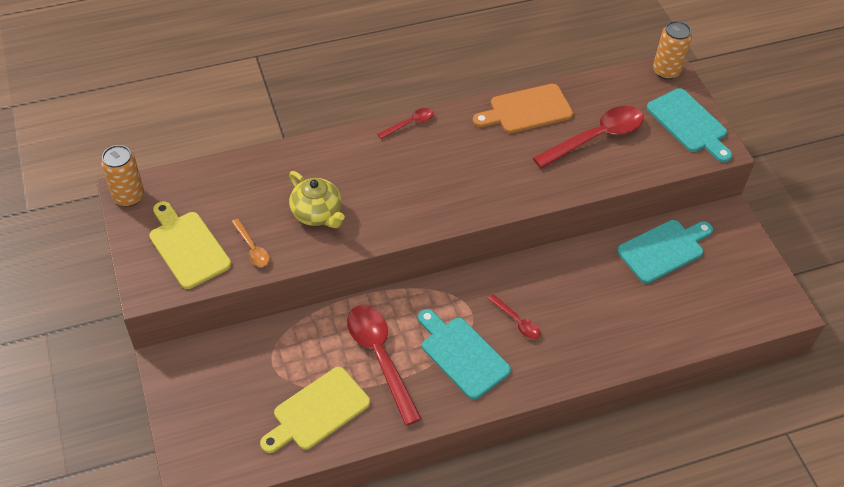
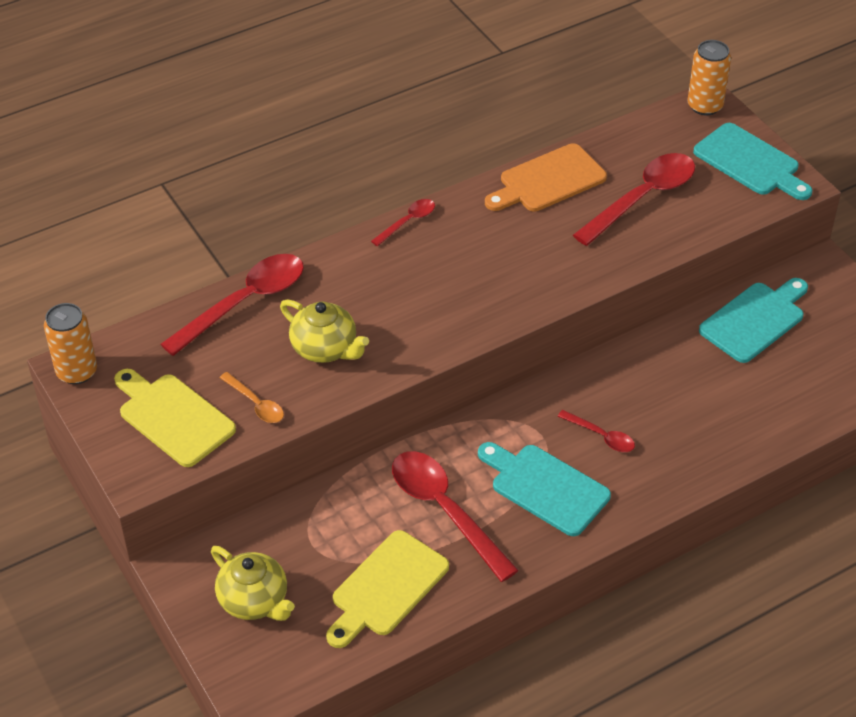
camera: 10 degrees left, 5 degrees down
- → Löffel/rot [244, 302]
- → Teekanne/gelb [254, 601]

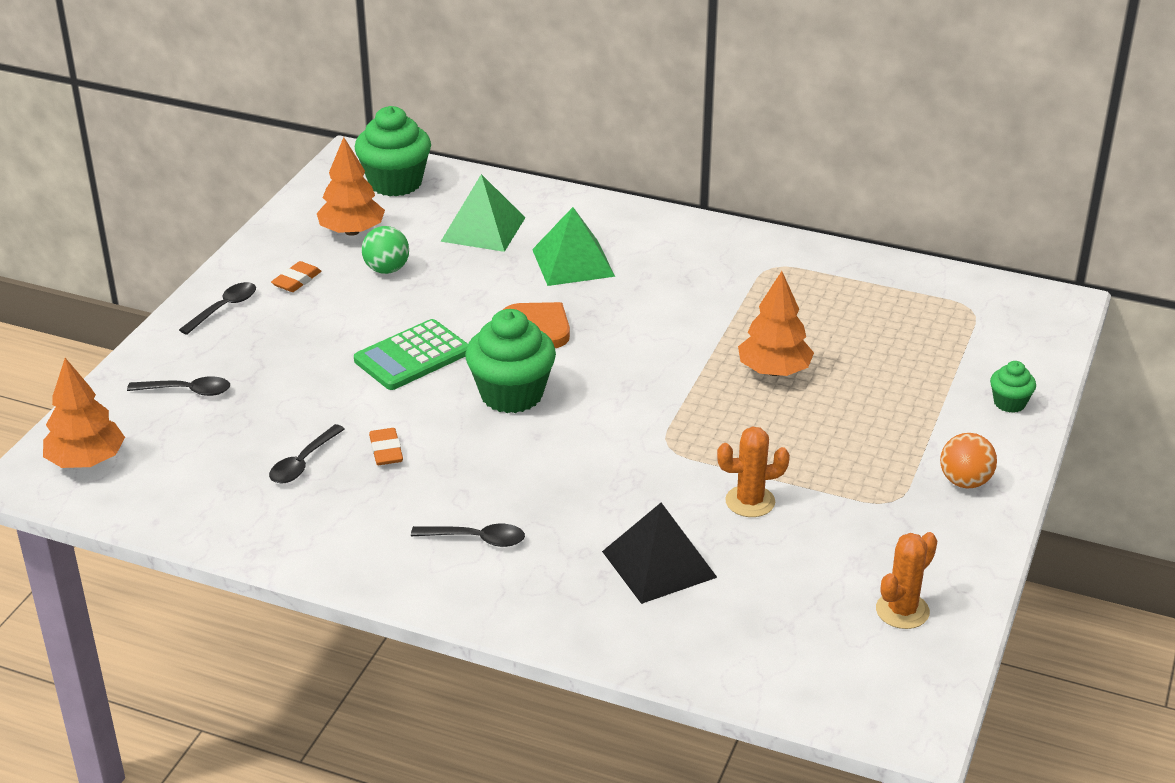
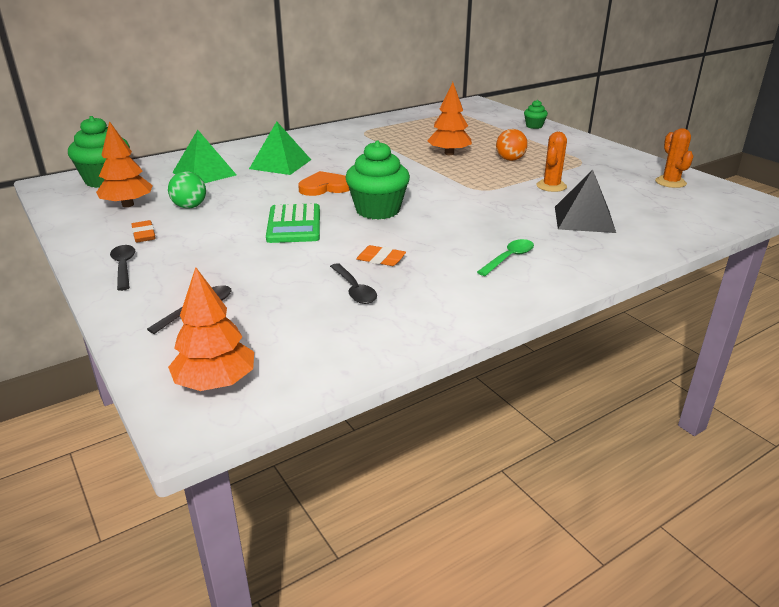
camera: 55 degrees left, 5 degrees down
Löffel/schwarz [476, 539] → Löffel/grün [509, 258]
Ball/orange [965, 482] → Ball/orange [510, 159], moved

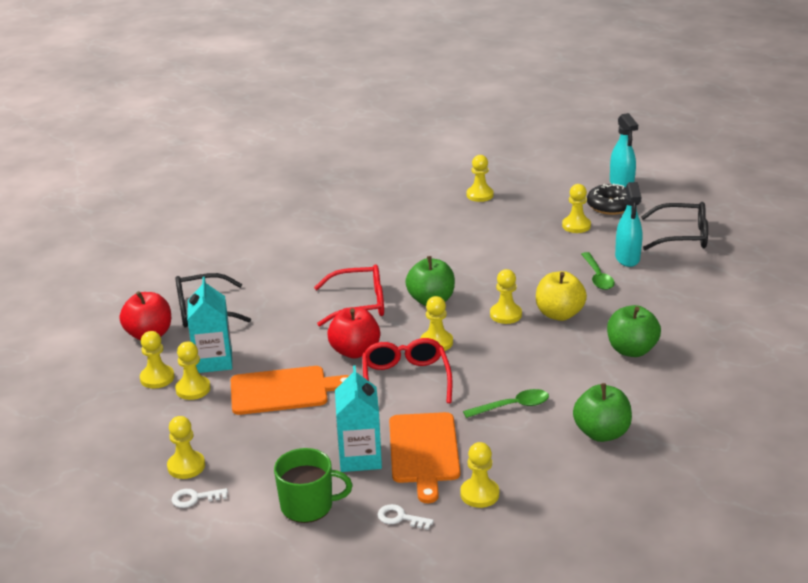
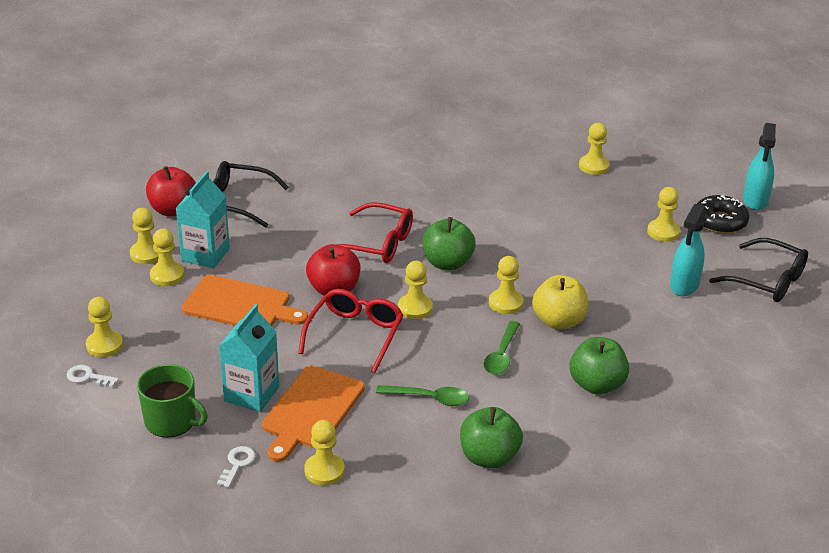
camera: 25 degrees right, 5 degrees up
Schlüssel/weiß [400, 518] → Schlüssel/weiß [237, 464], 60 degrees clockwise
Löffel/grün [597, 277] → Löffel/grün [501, 355], moved

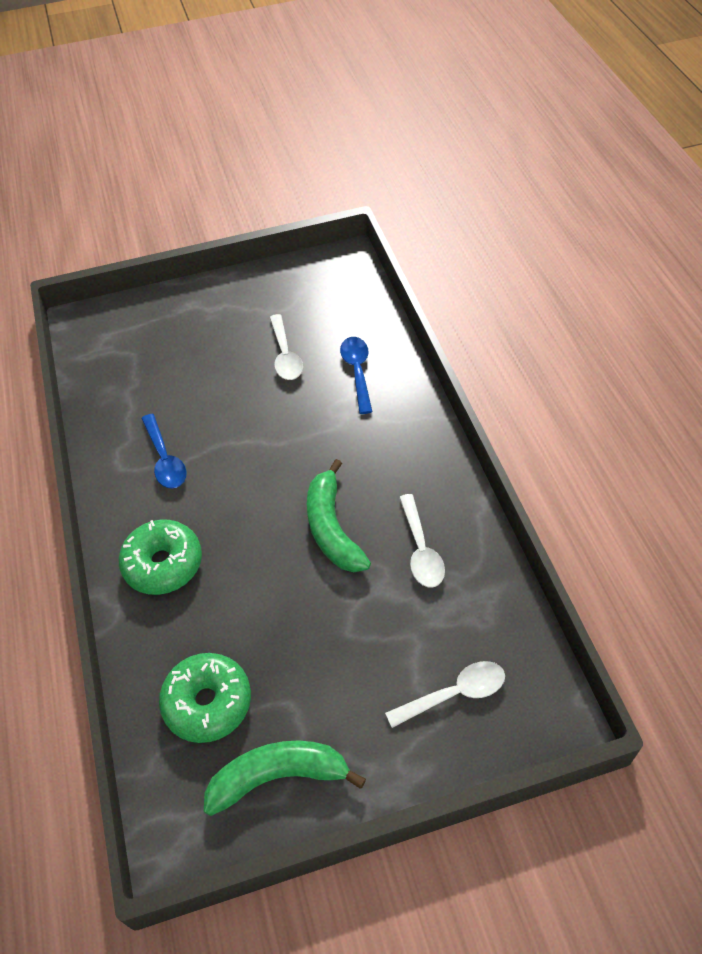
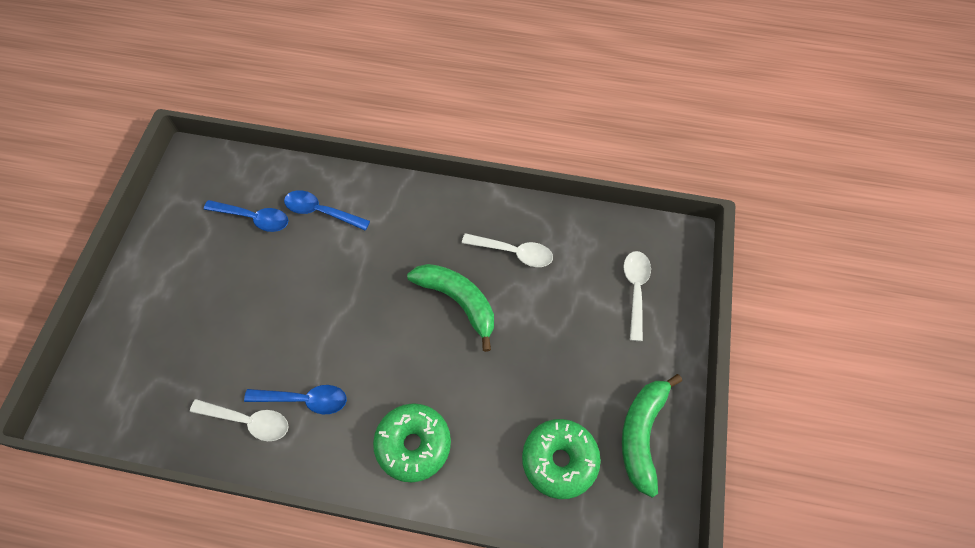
camera: 65 degrees left, 10 degrees up
Löffel/weiß [285, 355] → Löffel/weiß [248, 421], moved
- → Löffel/blau [254, 218]
Banane/grün [332, 528] → Banane/grün [458, 301], 150 degrees counterclockwise

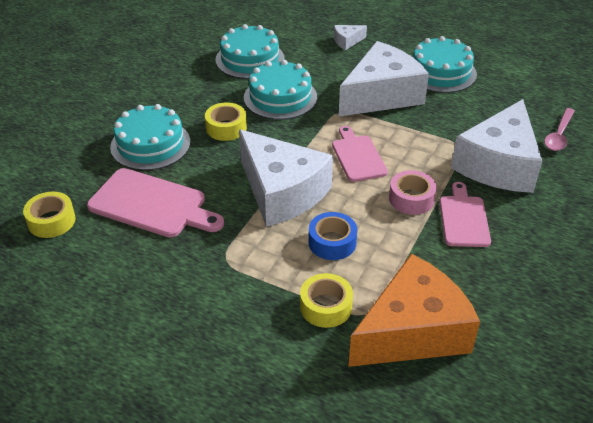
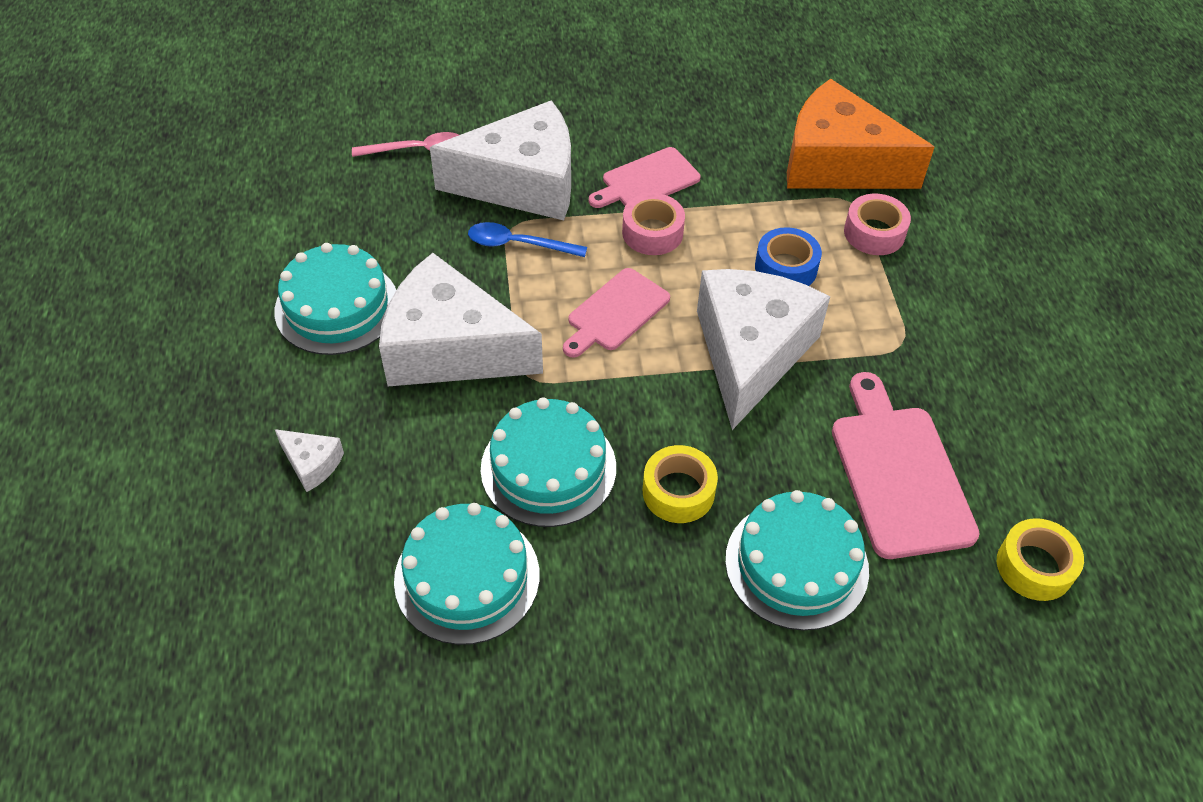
camera: 125 degrees left, 10 degrees up
- → Löffel/blau [518, 244]
Klebeband/gelb [326, 307] → Klebeband/rosa [874, 233]

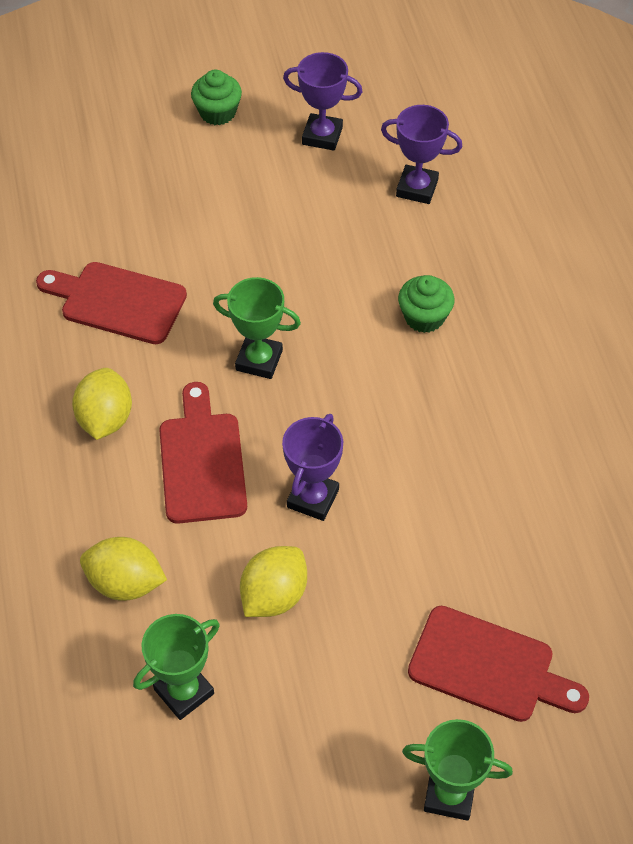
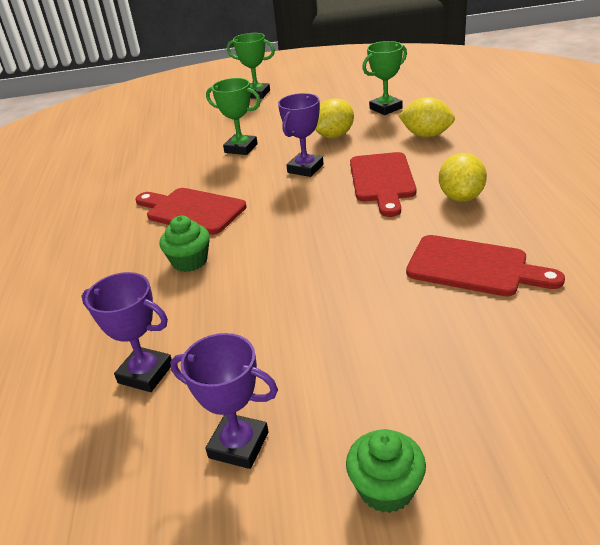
camera: 170 degrees left, 20 degrees down
Schneidebrett/rot [489, 667] → Schneidebrett/rot [192, 210], moved
Pokal/grün [259, 360] → Pokal/grün [241, 148], moved

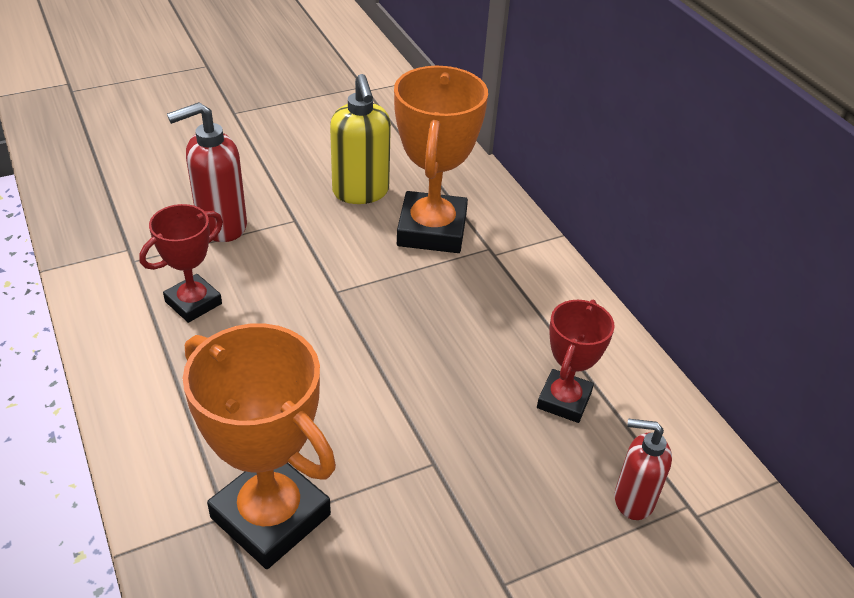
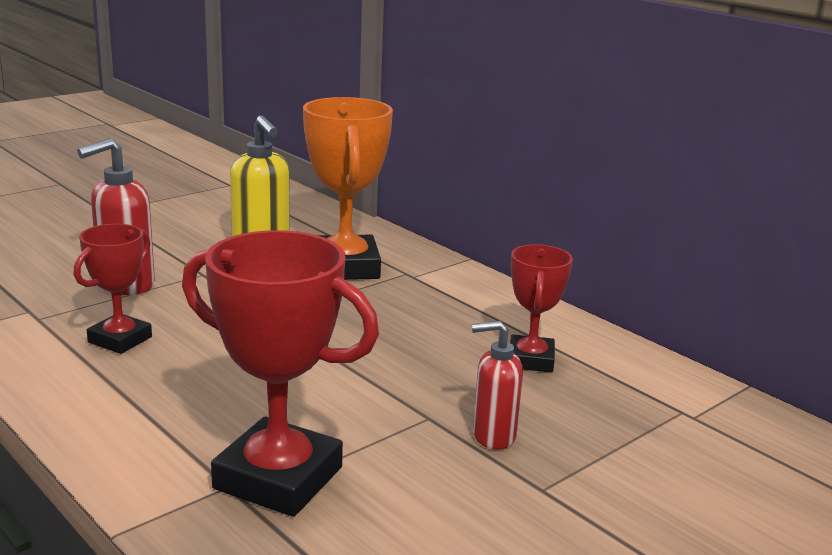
camera: 15 degrees left, 20 degrees down
Pokal/orange [270, 516] → Pokal/rot [278, 478]
Seifenspender/rot [633, 500] → Seifenspender/rot [493, 436], moved

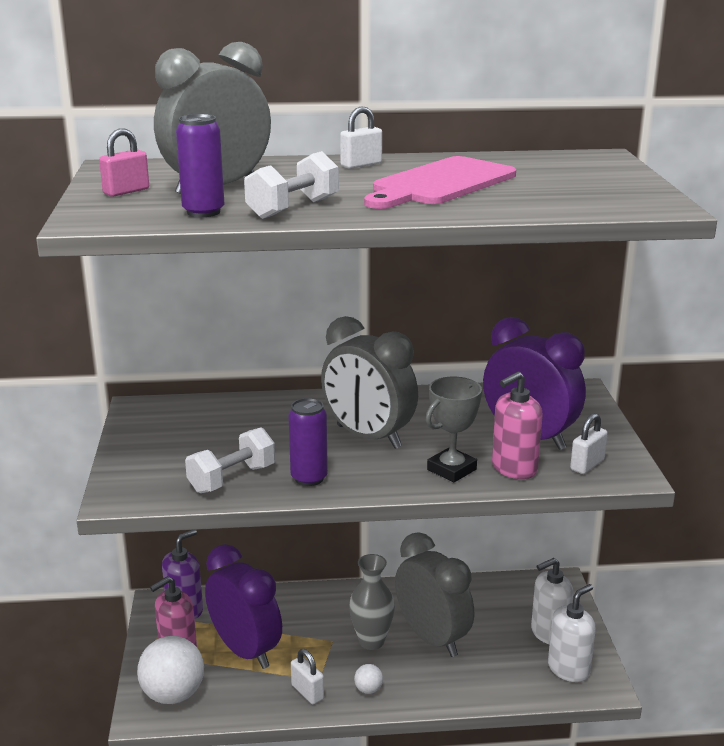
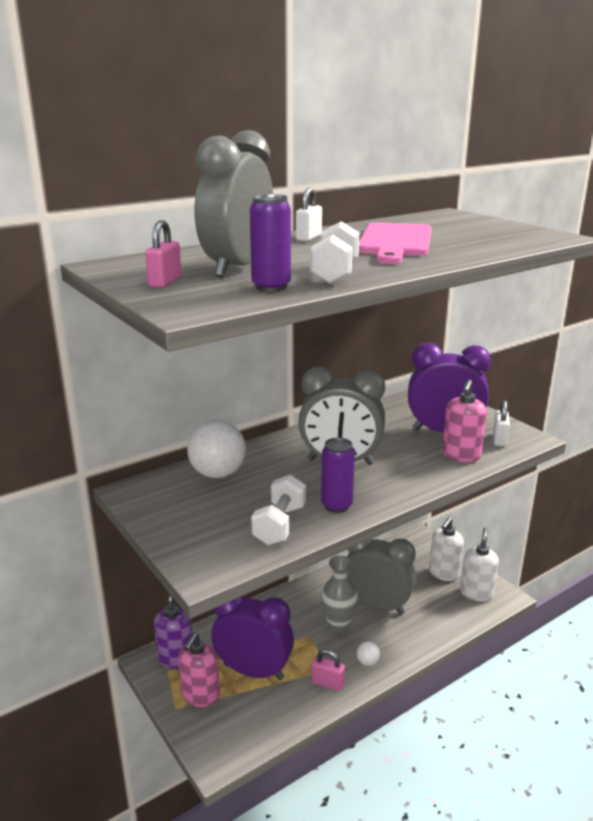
camera: 30 degrees left, 0 degrees up
Ball/weiß [173, 694] → Ball/weiß [218, 474], moved
Vorhängeschloss/weiß [307, 692] → Vorhängeschloss/rosa [327, 683]
Pokal/grau [451, 469] → -

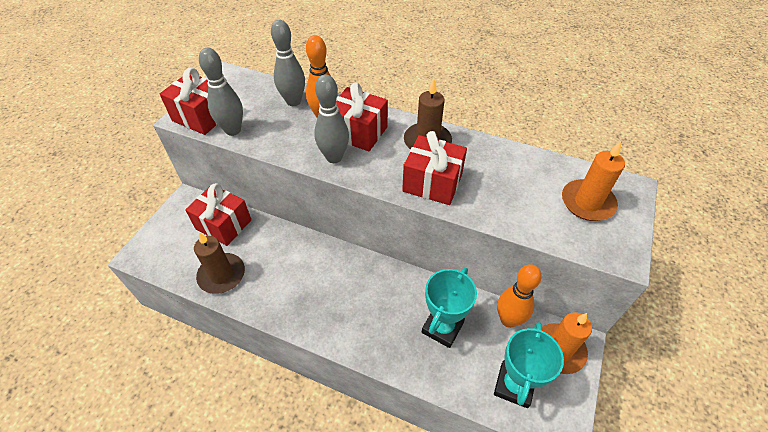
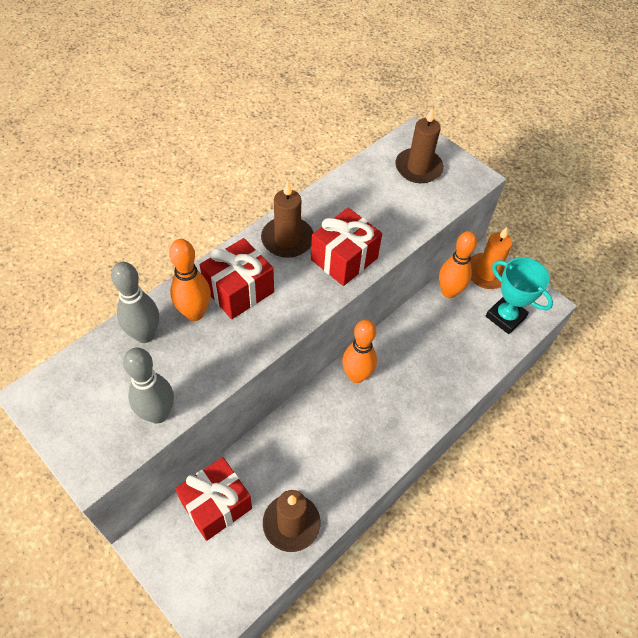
camera: 70 degrees left, 5 degrees up
- → Bowlingkegel/orange [356, 376]
Kerze/orange [587, 202] → Kerze/braun [418, 168]
Geschenk/rot [201, 116] → -
Bowlingkegel/grau [334, 157] → -
Pokal/türkis [442, 327] → -

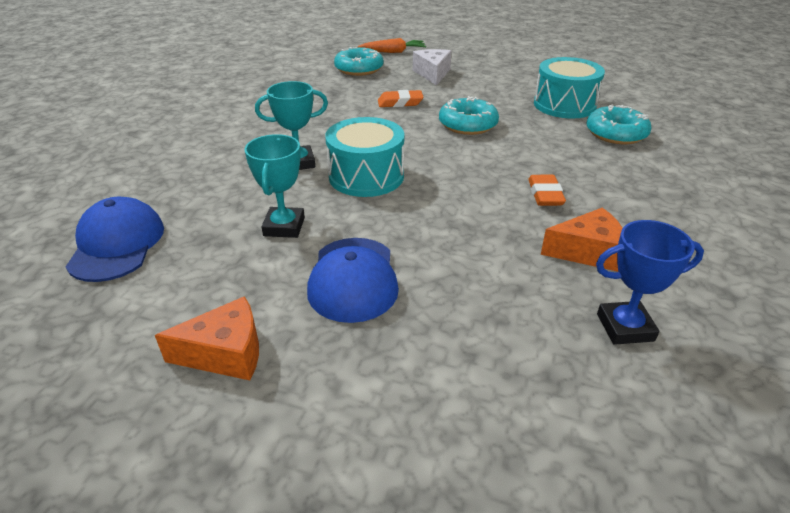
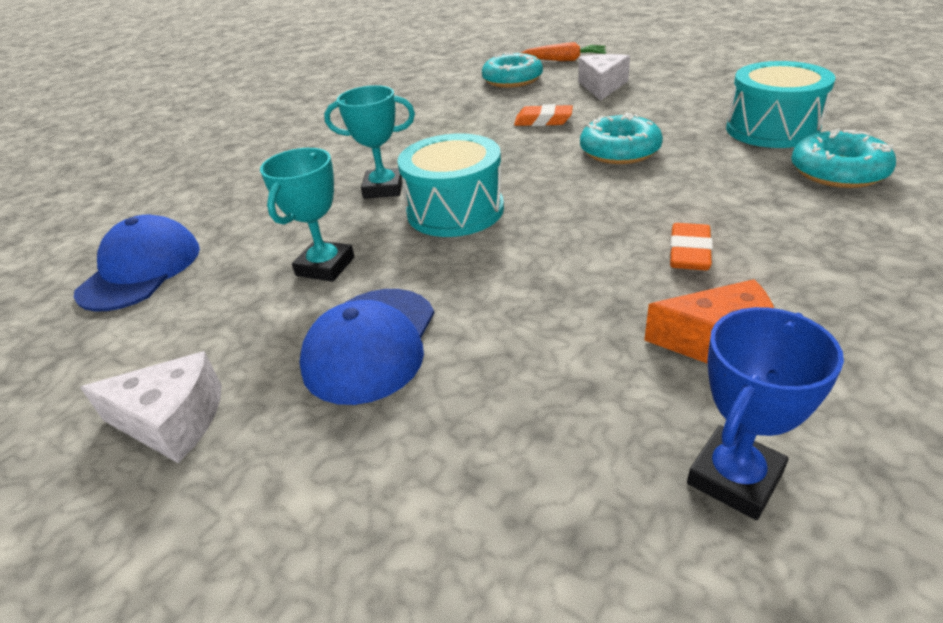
camera: 20 degrees right, 0 degrees up
Käse/orange [226, 353] → Käse/weiß [172, 421]
Pokal/blau [625, 327] → Pokal/blau [734, 477], 60 degrees counterclockwise

